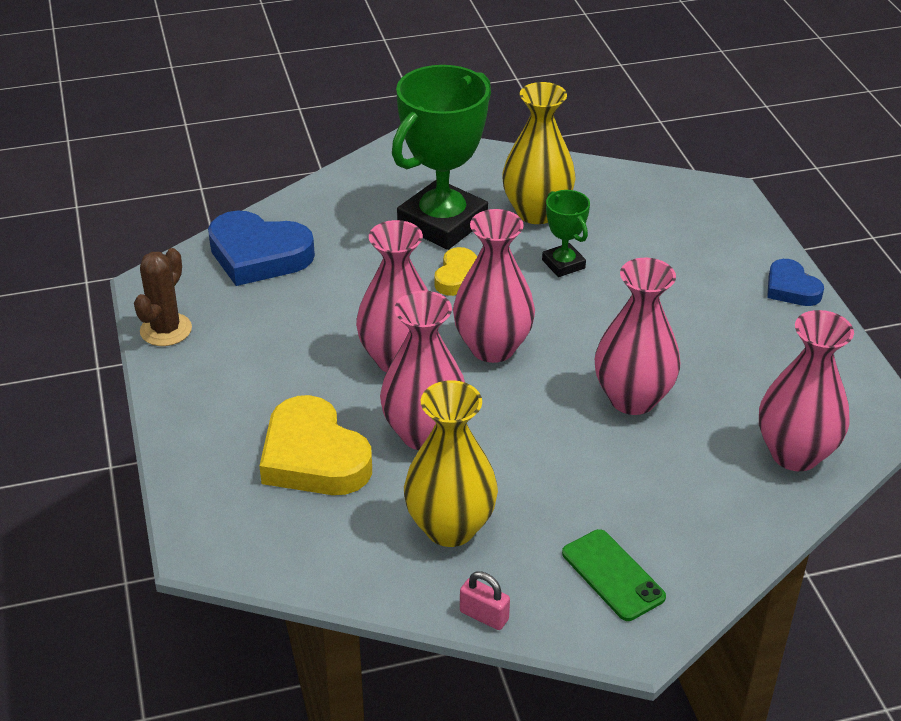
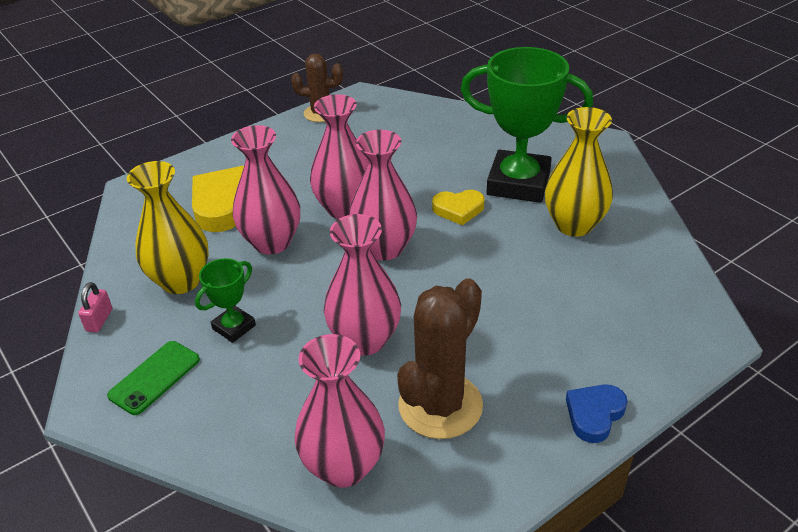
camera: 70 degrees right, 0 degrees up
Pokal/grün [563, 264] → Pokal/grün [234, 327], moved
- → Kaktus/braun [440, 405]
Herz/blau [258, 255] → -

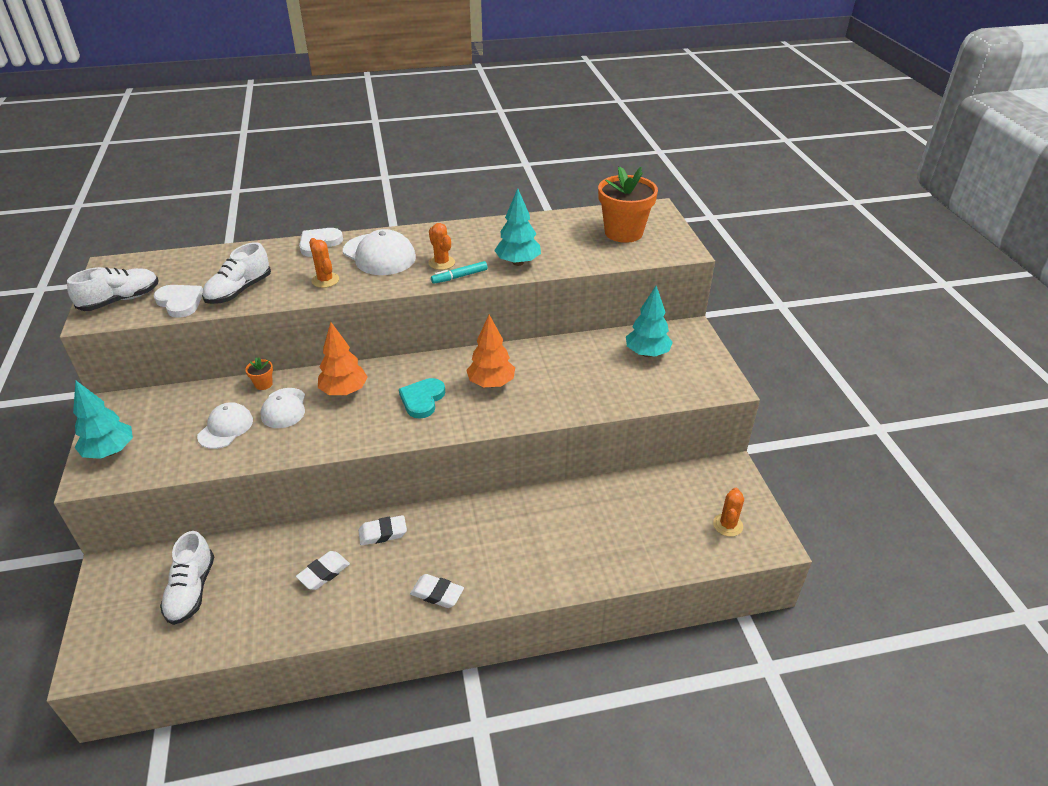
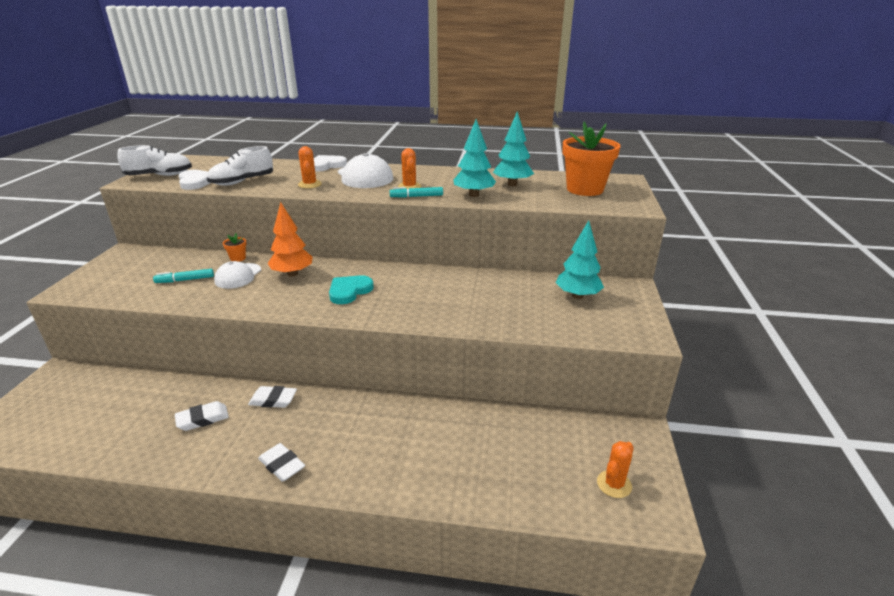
camera: 20 degrees right, 10 degrees down
Kappe/weiß [225, 428] → Filzstift/türkis [185, 280]
Baum/türkis [110, 451] → Baum/türkis [512, 184], moved
Schuh/weiß [191, 590] → -
Baum/orange [491, 383] → -

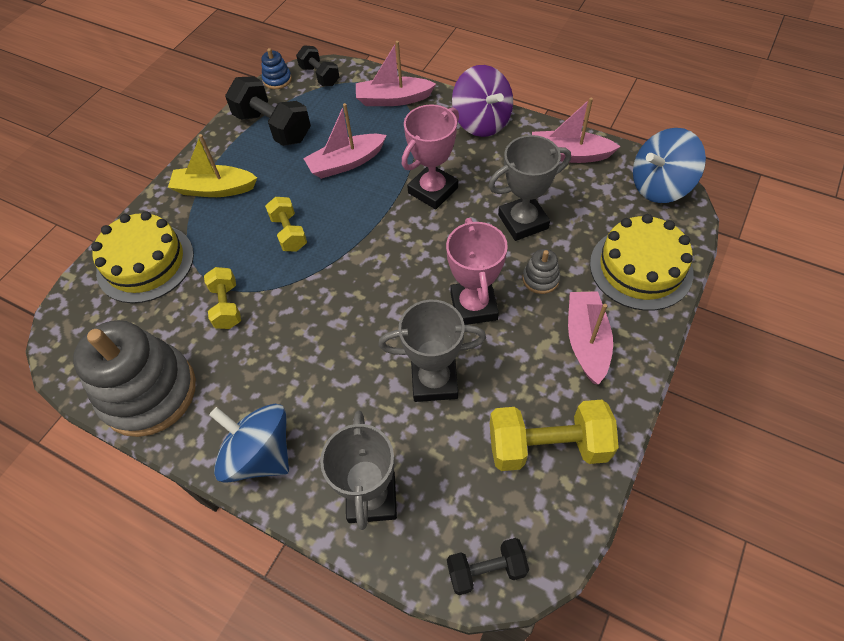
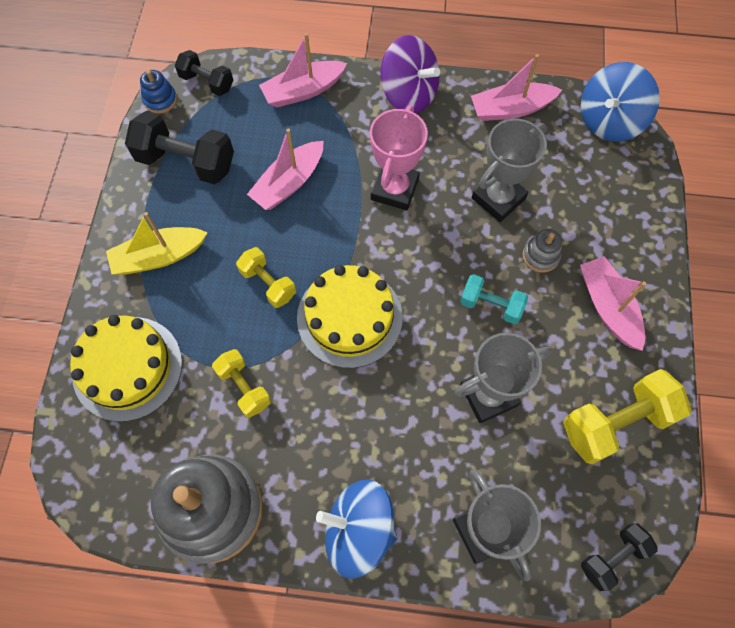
camera: 25 degrees left, 10 degrees up
Kuchen/gelb [640, 268] → Kuchen/gelb [349, 317], moved
Pokal/rosa [473, 306] → Hantel/türkis [491, 305]

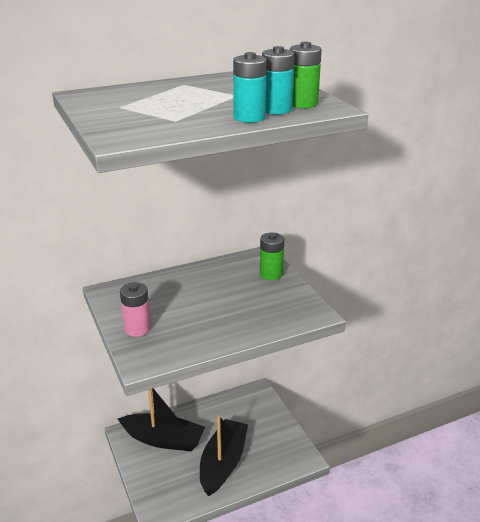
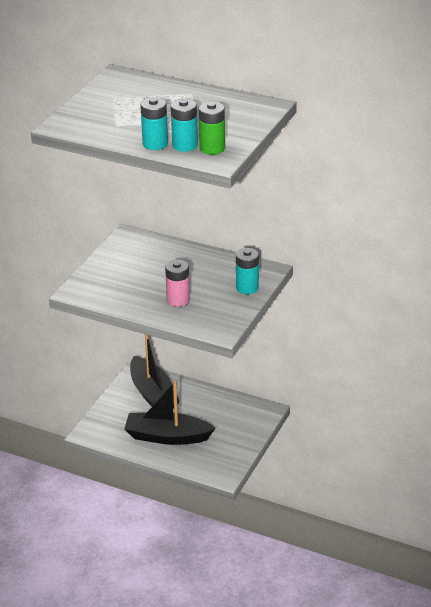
camera: 50 degrees right, 5 degrees up
Boot/schwarz [223, 463] → Boot/schwarz [167, 436], 150 degrees counterclockwise
Batterie/rosa [137, 329] → Batterie/rosa [178, 300], moved
Batterie/grün [271, 274] → Batterie/türkis [247, 288]

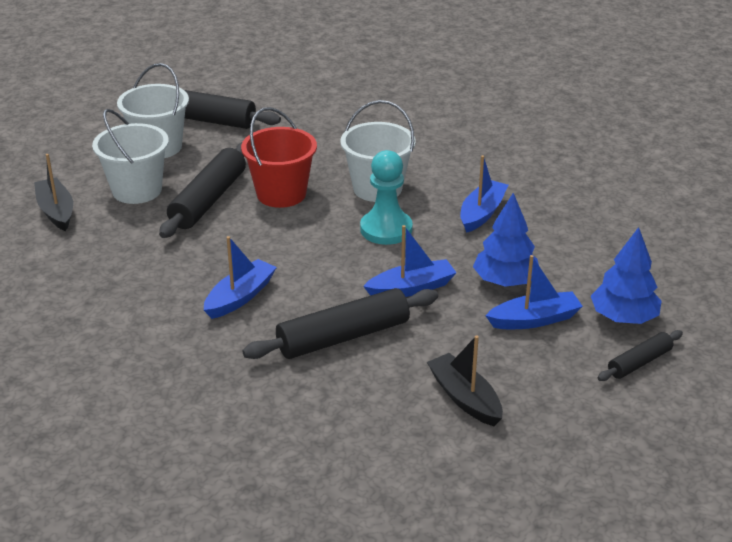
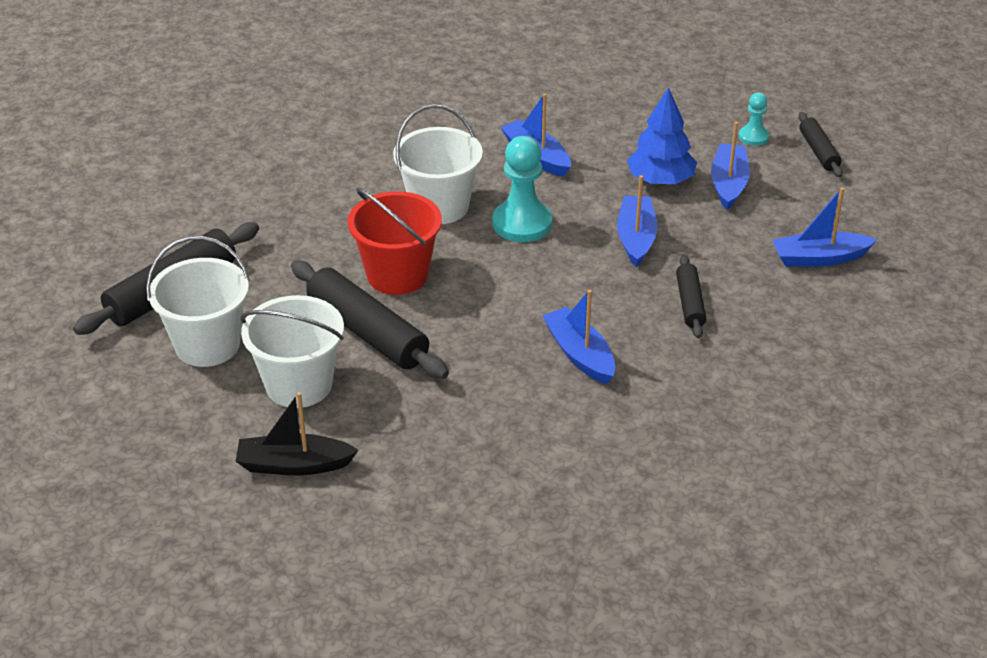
camera: 65 degrees left, 5 degrees up
Nudelholz/schwarz [343, 337] → Nudelholz/schwarz [690, 303], x0.55
Baum/blau [623, 318] → Bauer/türkis [753, 137]
Boot/schwarz [465, 398] → Boot/blau [819, 258]

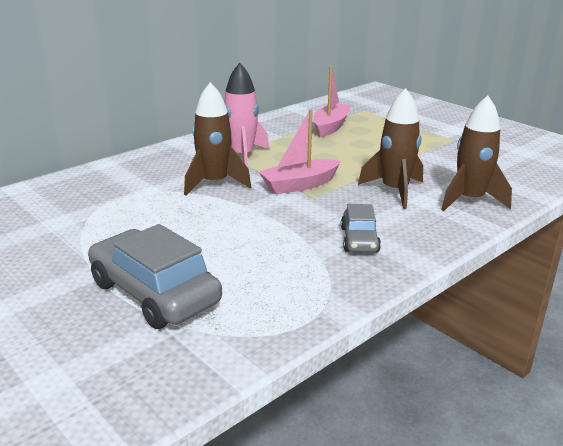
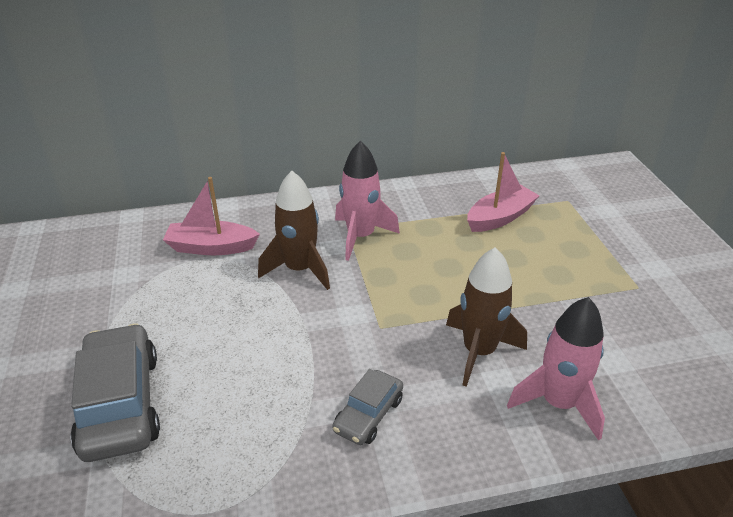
camera: 30 degrees right, 10 degrees up
Boot/rosa [299, 185] → Boot/rosa [211, 247], moved
Rakete/braun [469, 200] → Rakete/rosa [558, 403]

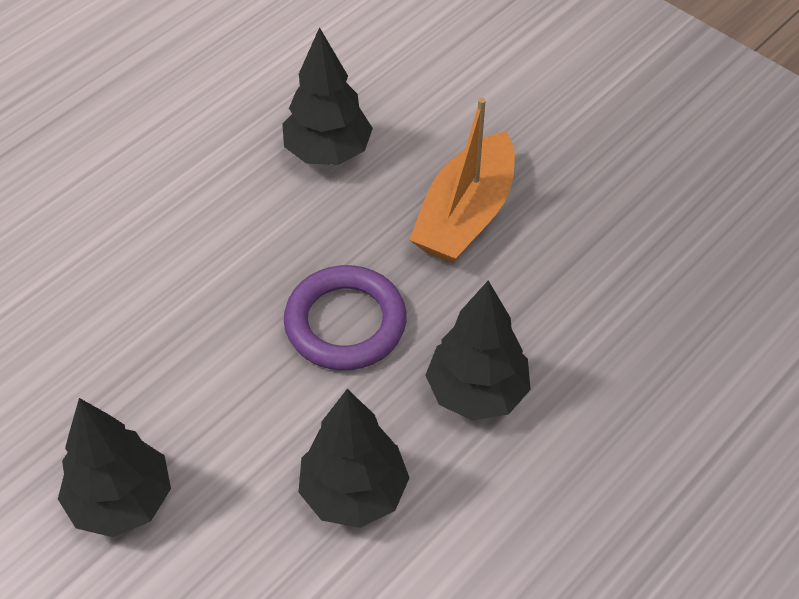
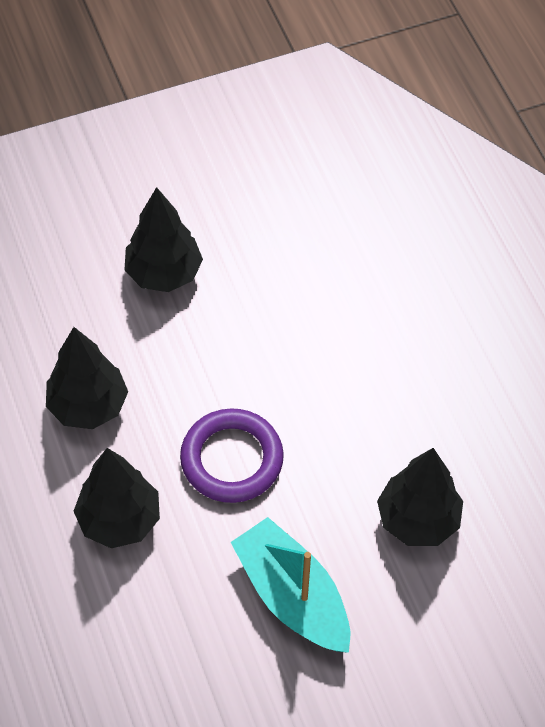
camera: 115 degrees right, 5 degrees up
Boot/orange [465, 215] → Boot/türkis [292, 596]

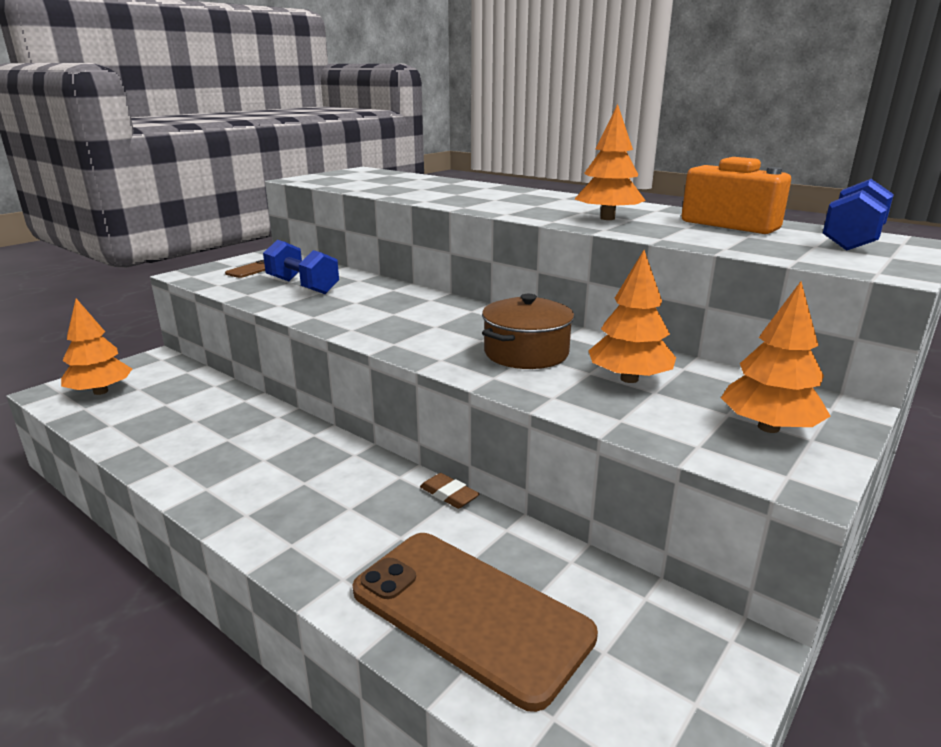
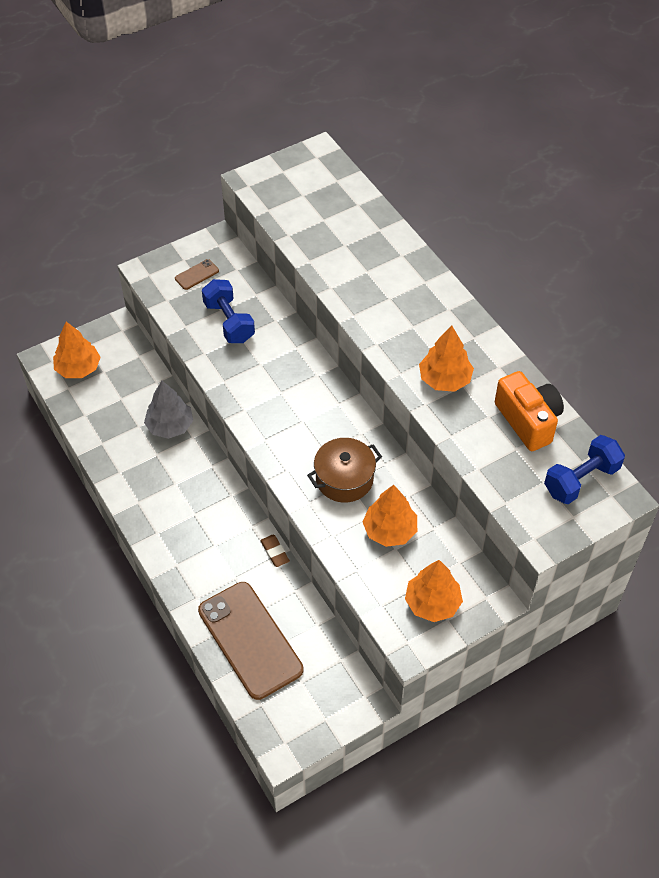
camera: 20 degrees right, 30 degrees up
- → Baum/grau [170, 426]

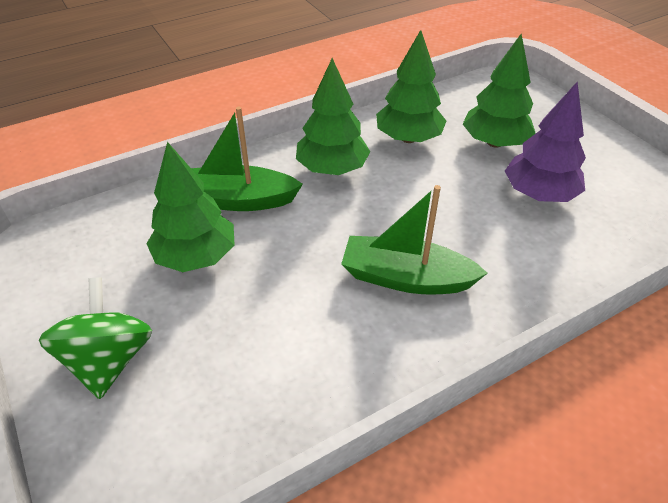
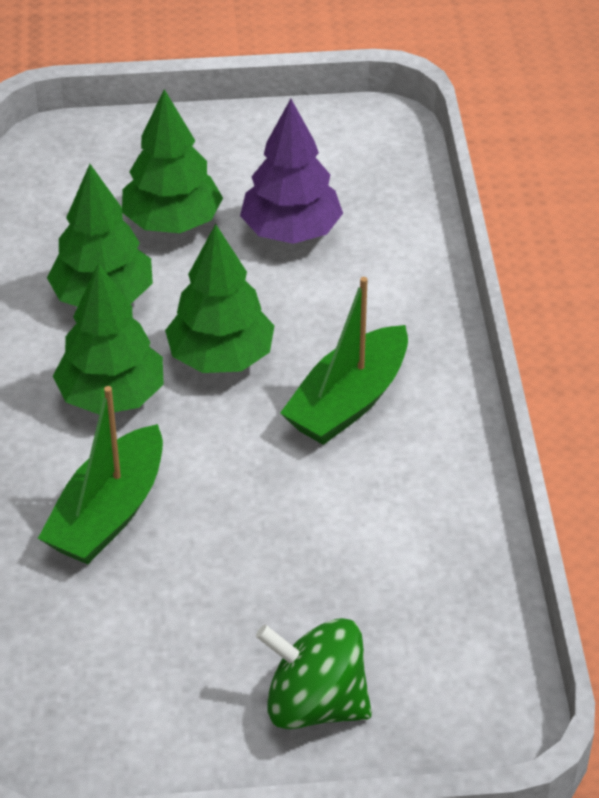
camera: 65 degrees left, 0 degrees up
Baum/grün [196, 256] → Baum/grün [221, 357], moved

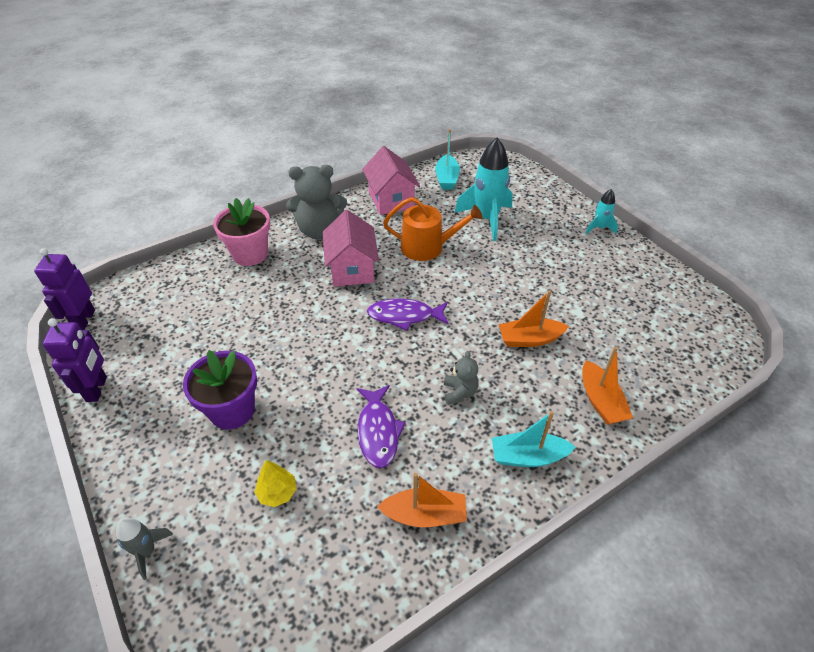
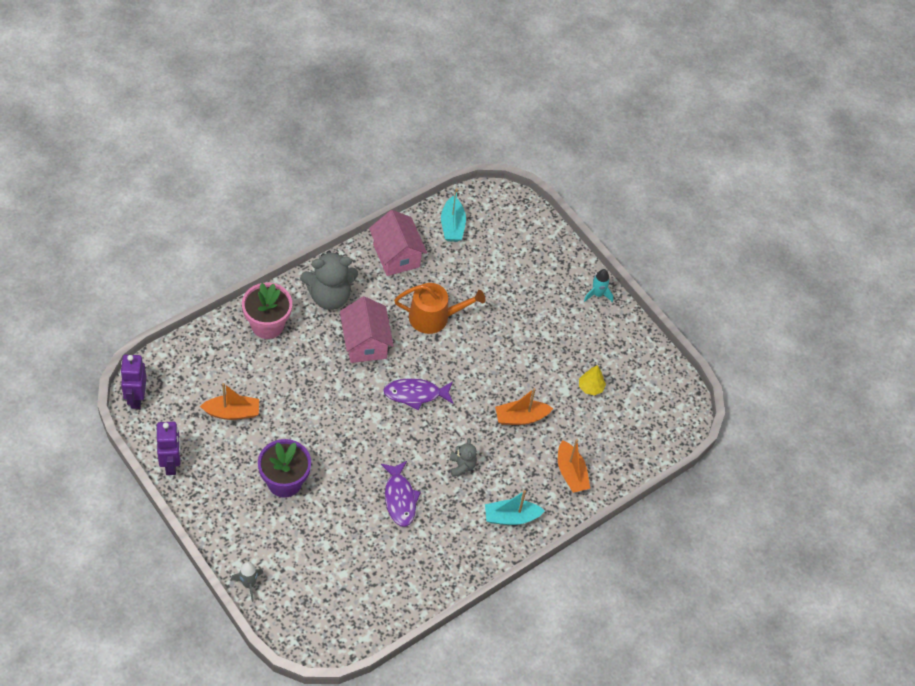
camera: 10 degrees left, 10 degrees up
Boot/orange [425, 515] → Boot/orange [232, 412], moved
Baum/gelb [277, 492] → Baum/gelb [590, 387], moved
Rakete/türkis [486, 219] → -

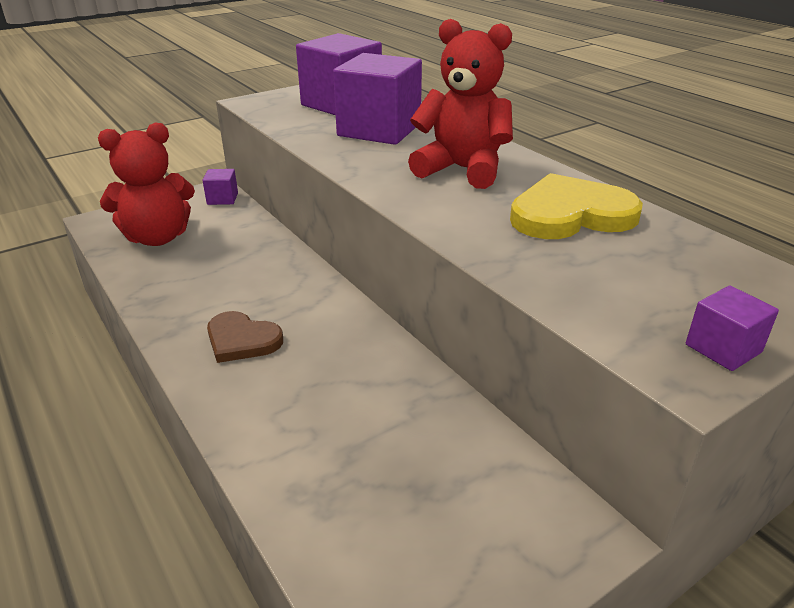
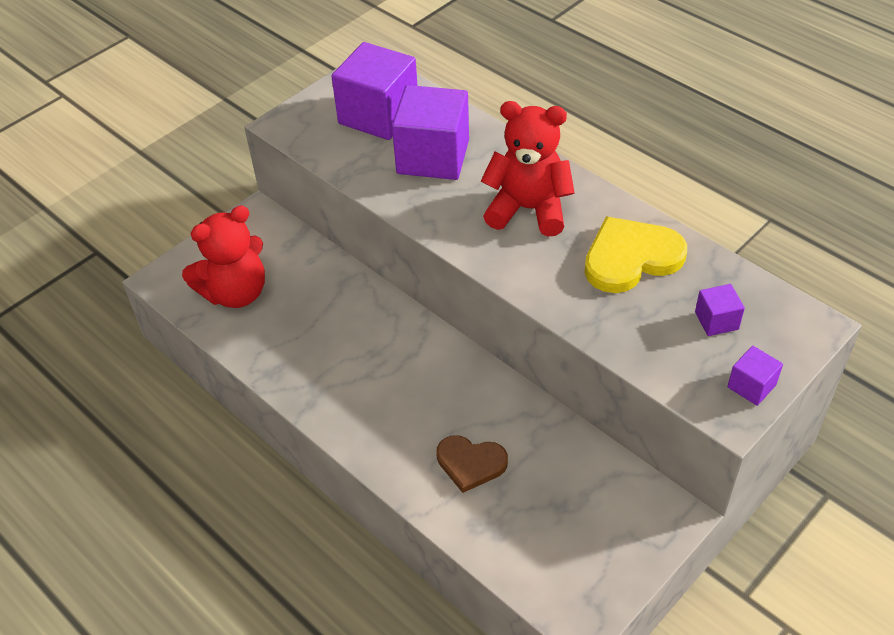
camera: 10 degrees left, 15 degrees up
Herz/braun [242, 340] → Herz/braun [470, 463], moved
Kubus/lila [222, 199] → Kubus/lila [716, 321], moved

